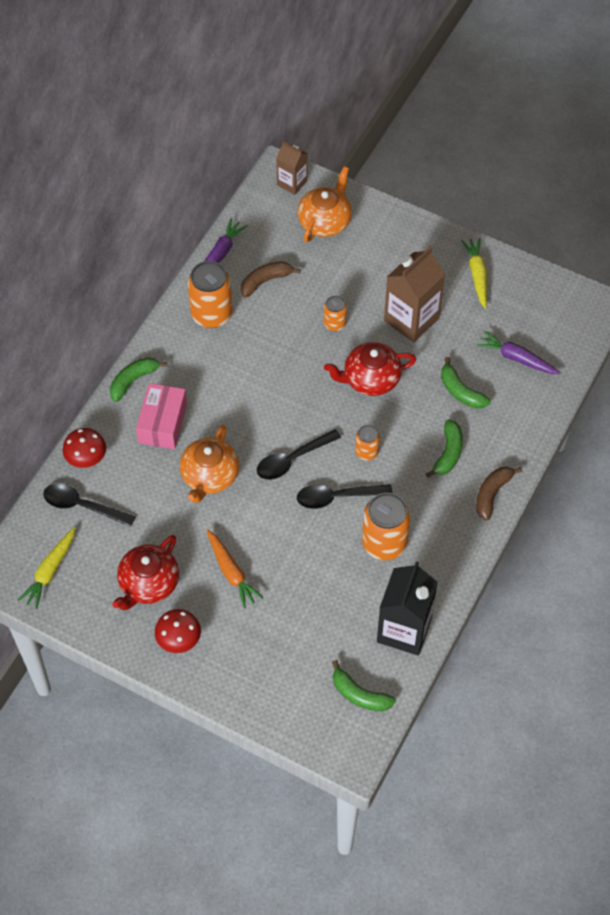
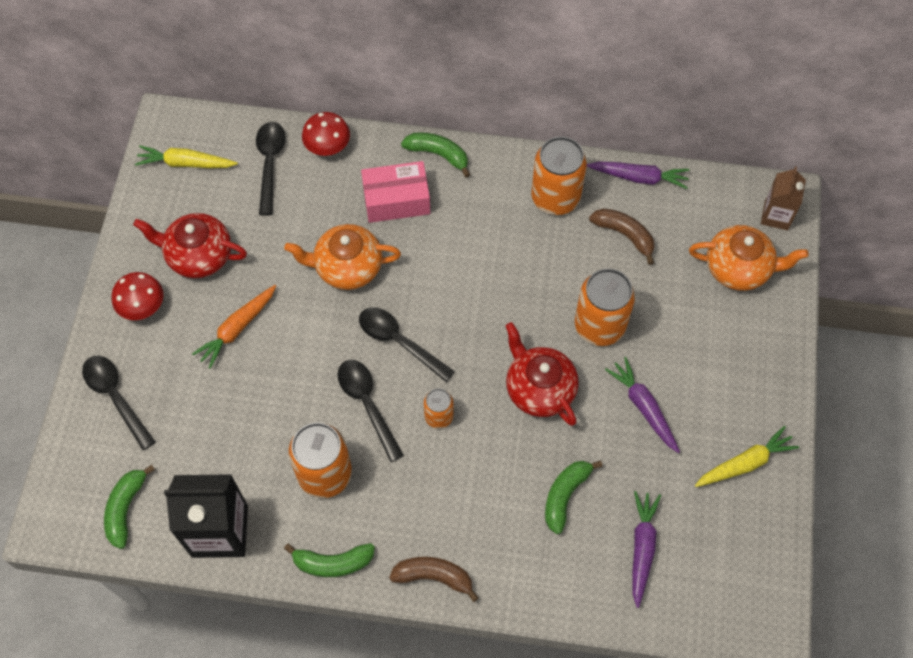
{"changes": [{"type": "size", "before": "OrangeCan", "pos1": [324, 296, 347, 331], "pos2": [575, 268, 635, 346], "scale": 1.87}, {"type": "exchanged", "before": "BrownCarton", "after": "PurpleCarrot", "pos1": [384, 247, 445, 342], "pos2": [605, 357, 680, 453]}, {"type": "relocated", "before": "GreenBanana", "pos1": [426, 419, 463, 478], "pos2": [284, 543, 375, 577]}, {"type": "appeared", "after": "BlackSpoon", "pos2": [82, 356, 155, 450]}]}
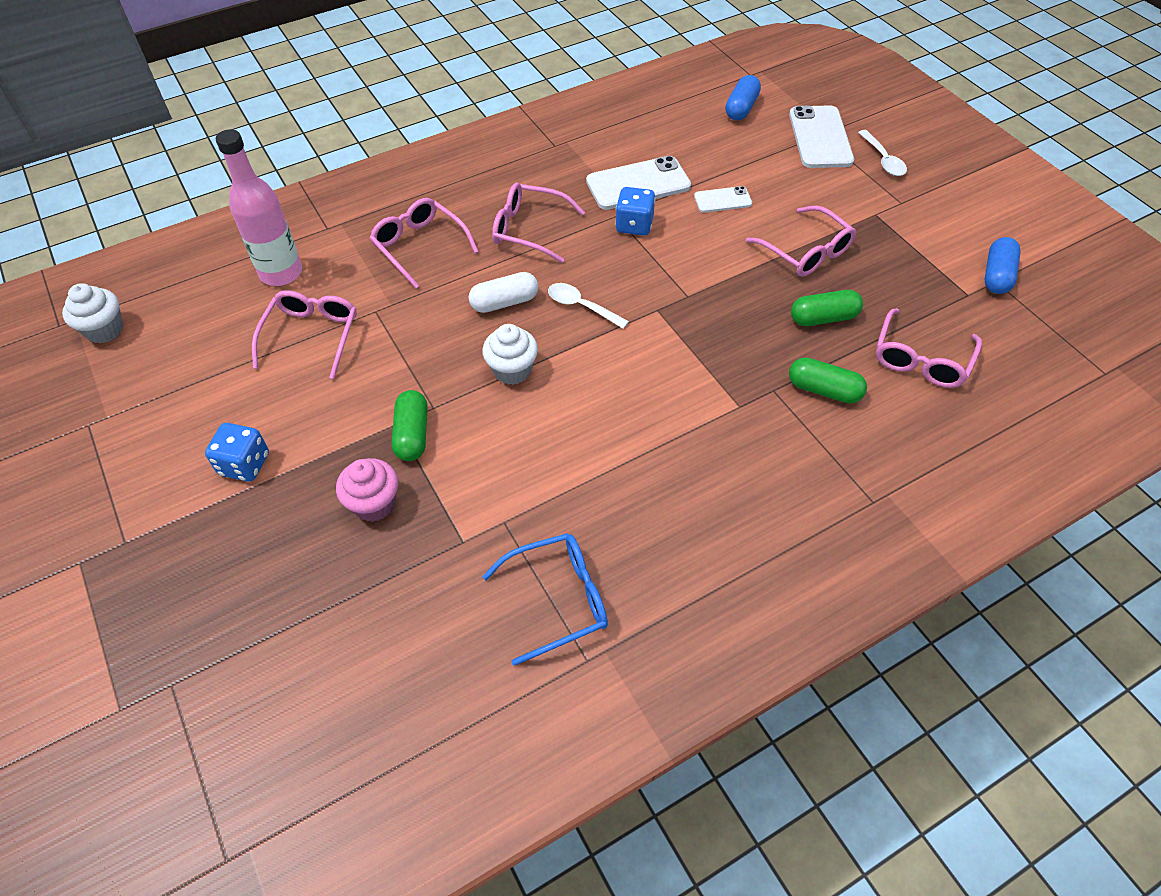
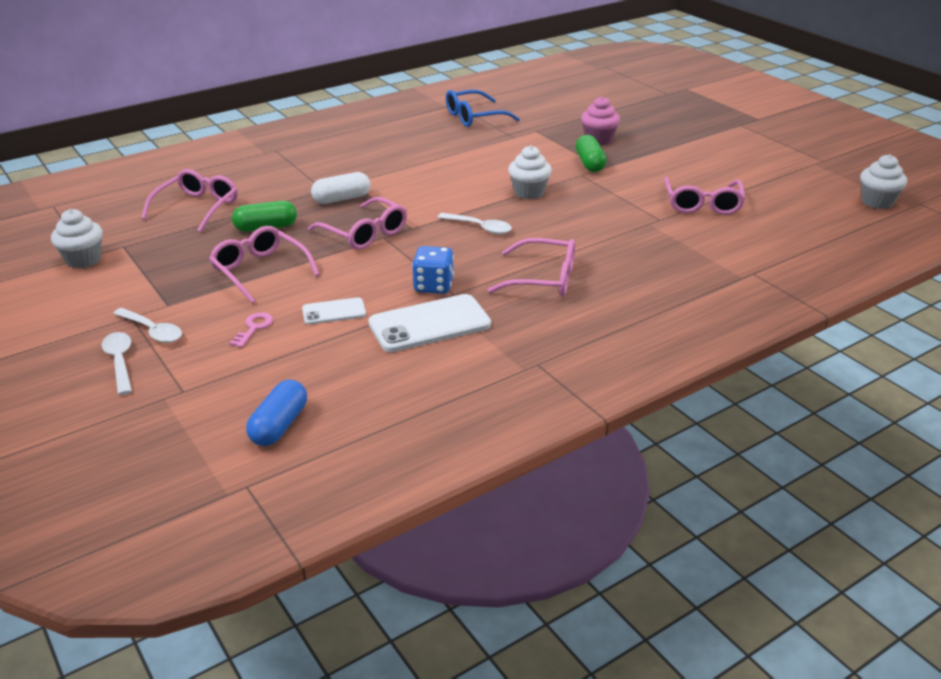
{"changes": [{"type": "missing", "before": "BlueDice", "pos1": [205, 423, 269, 482]}, {"type": "missing", "before": "PinkBottle", "pos1": [216, 129, 302, 286]}, {"type": "relocated", "before": "PinkGlasses", "pos1": [370, 198, 479, 288], "pos2": [308, 197, 407, 250]}, {"type": "relocated", "before": "WhiteCapsule", "pos1": [468, 272, 538, 313], "pos2": [311, 172, 370, 204]}, {"type": "missing", "before": "WhitePhone", "pos1": [789, 105, 854, 168]}, {"type": "missing", "before": "GreenCapsule", "pos1": [789, 357, 867, 404]}, {"type": "exchanged", "before": "BlueCapsule", "after": "WhiteCupcake", "pos1": [985, 237, 1021, 294], "pos2": [51, 209, 103, 268]}, {"type": "appeared", "after": "WhiteSpoon", "pos2": [113, 308, 182, 343]}, {"type": "appeared", "after": "PinkKey", "pos2": [230, 312, 273, 348]}]}
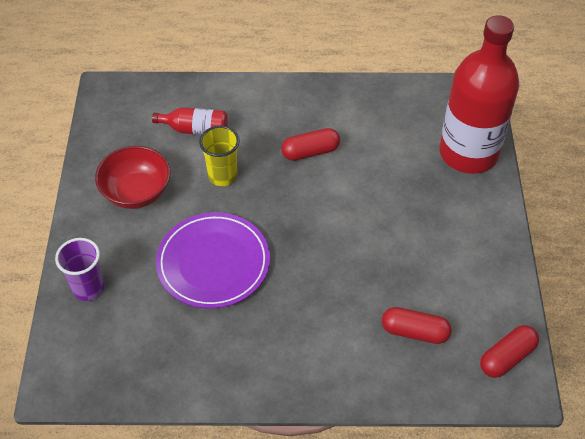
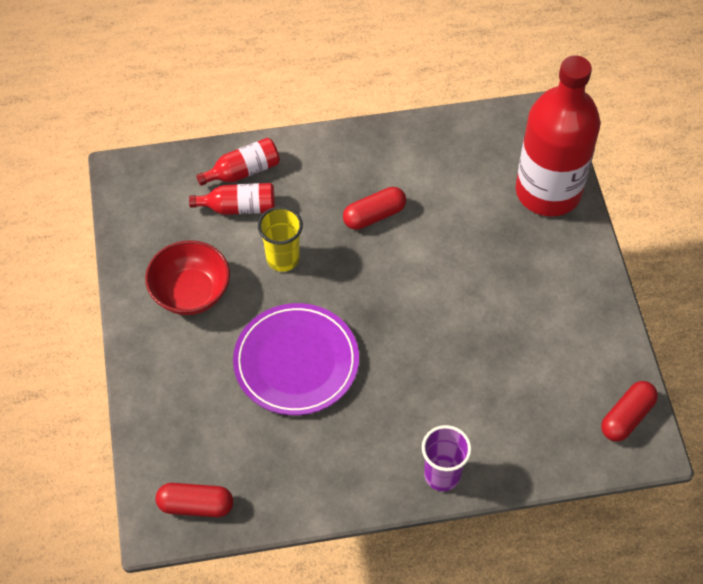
{"changes": [{"type": "relocated", "before": "PurpleCup", "pos1": [55, 238, 104, 301], "pos2": [422, 425, 472, 491]}, {"type": "relocated", "before": "RedCapsule", "pos1": [382, 307, 451, 344], "pos2": [156, 483, 233, 517]}, {"type": "appeared", "after": "RedBottle", "pos2": [196, 138, 280, 186]}]}
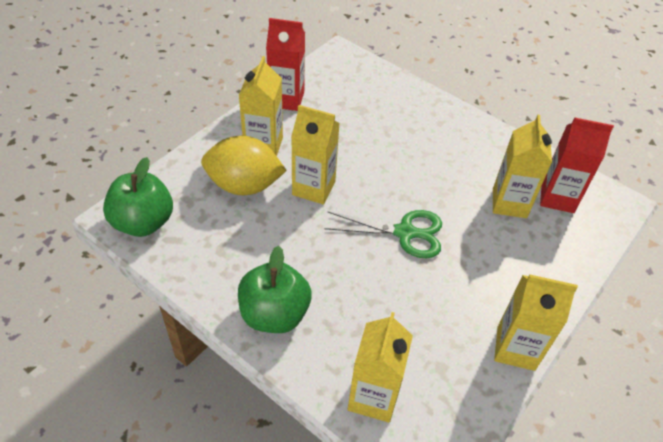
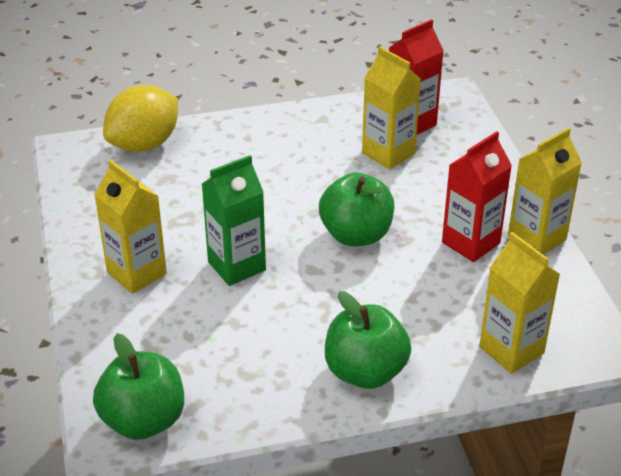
{"changes": [{"type": "relocated", "before": "YellowLemon", "pos1": [201, 136, 287, 195], "pos2": [103, 85, 178, 152]}, {"type": "relocated", "before": "RedCarton", "pos1": [266, 18, 305, 111], "pos2": [442, 131, 512, 262]}, {"type": "colour", "before": "YellowCarton", "after": "GreenCarton", "pos1": [291, 105, 340, 205], "pos2": [202, 155, 266, 286]}, {"type": "exchanged", "before": "GreenScissors", "after": "GreenApple", "pos1": [324, 210, 442, 258], "pos2": [319, 173, 394, 246]}]}
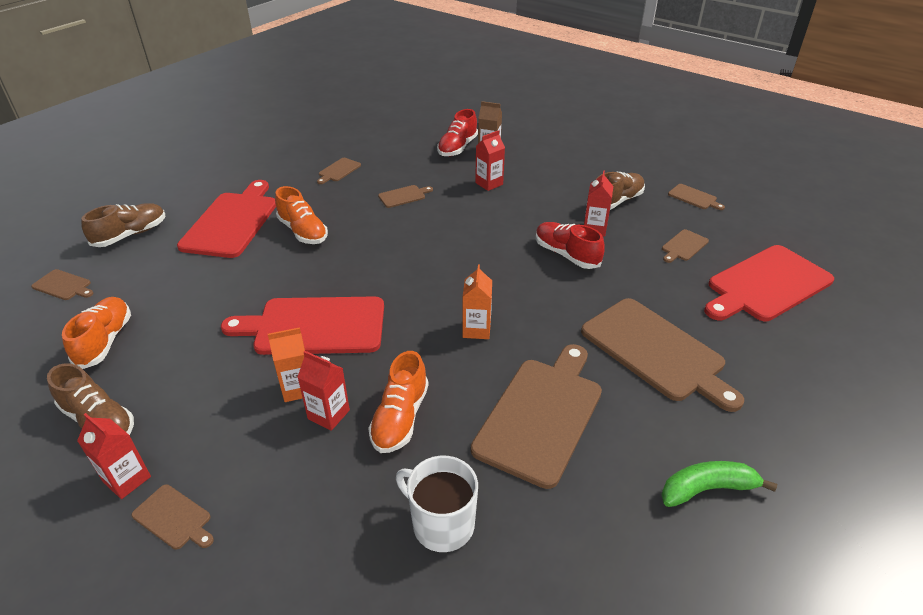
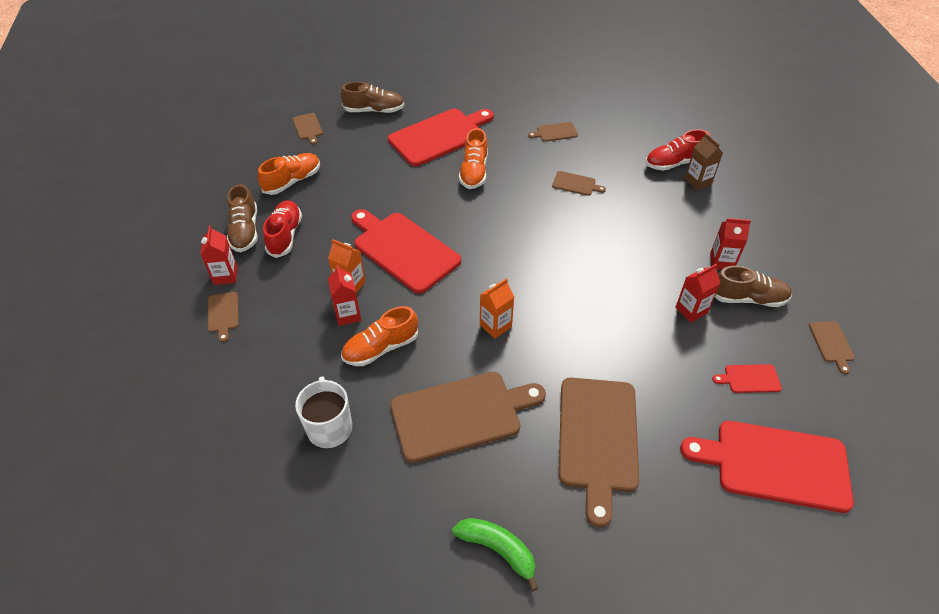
{"changes": [{"type": "relocated", "before": "RedCarton", "pos1": [475, 130, 505, 191], "pos2": [710, 218, 751, 270]}, {"type": "relocated", "before": "RedShoe", "pos1": [536, 222, 605, 269], "pos2": [263, 200, 302, 258]}, {"type": "colour", "before": "BrownCuttingBoard", "after": "RedCuttingBoard", "pos1": [662, 229, 709, 263], "pos2": [712, 364, 782, 393]}]}
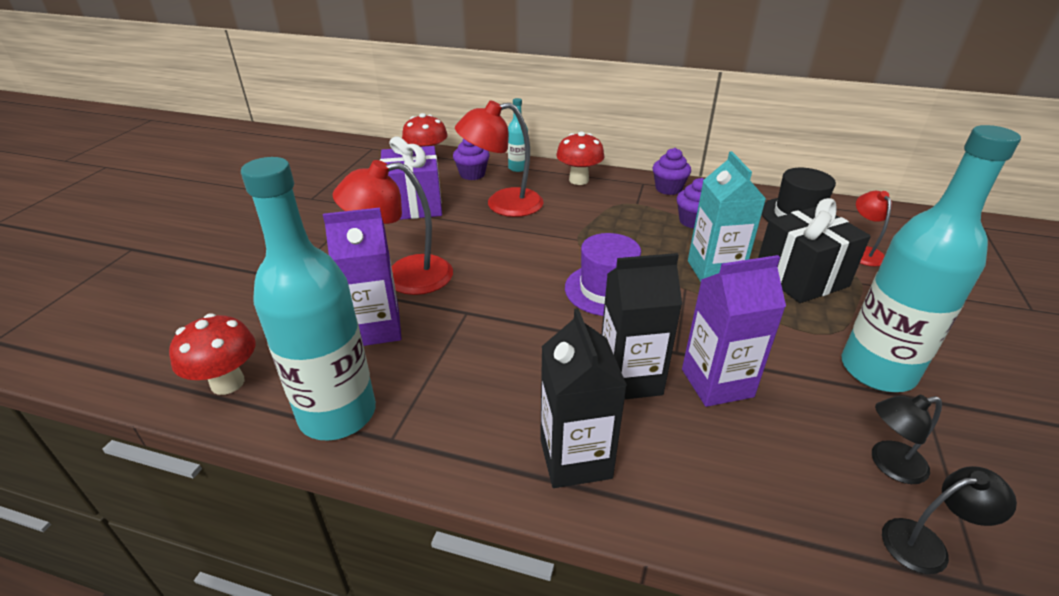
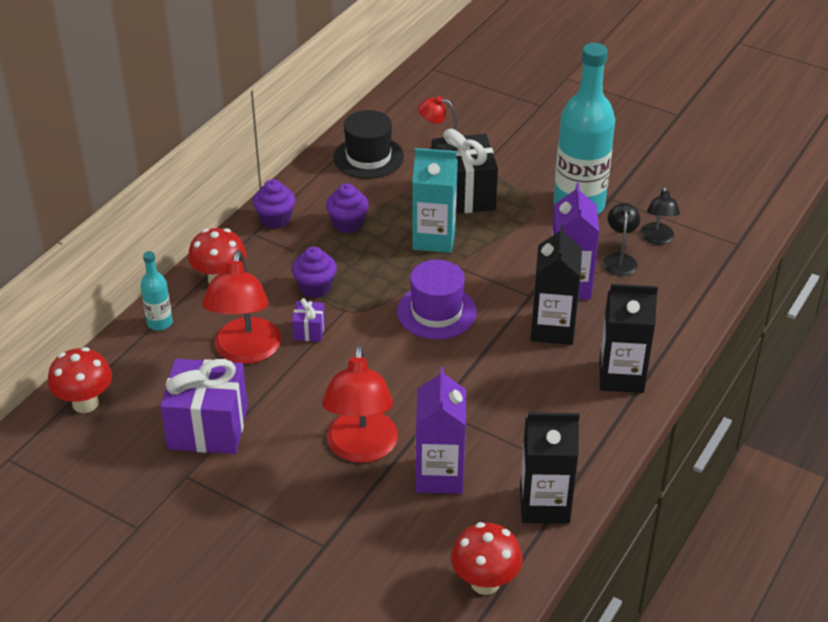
{"changes": [{"type": "exchanged", "before": "TurquoiseBottle", "after": "BlackCarton", "pos1": [241, 157, 376, 441], "pos2": [520, 413, 580, 524]}, {"type": "relocated", "before": "PurpleCupcake", "pos1": [453, 139, 490, 180], "pos2": [292, 247, 337, 298]}, {"type": "relocated", "before": "BlackLamp", "pos1": [882, 466, 1017, 574], "pos2": [603, 203, 640, 276]}, {"type": "appeared", "after": "PurpleGift", "pos2": [292, 298, 325, 342]}]}
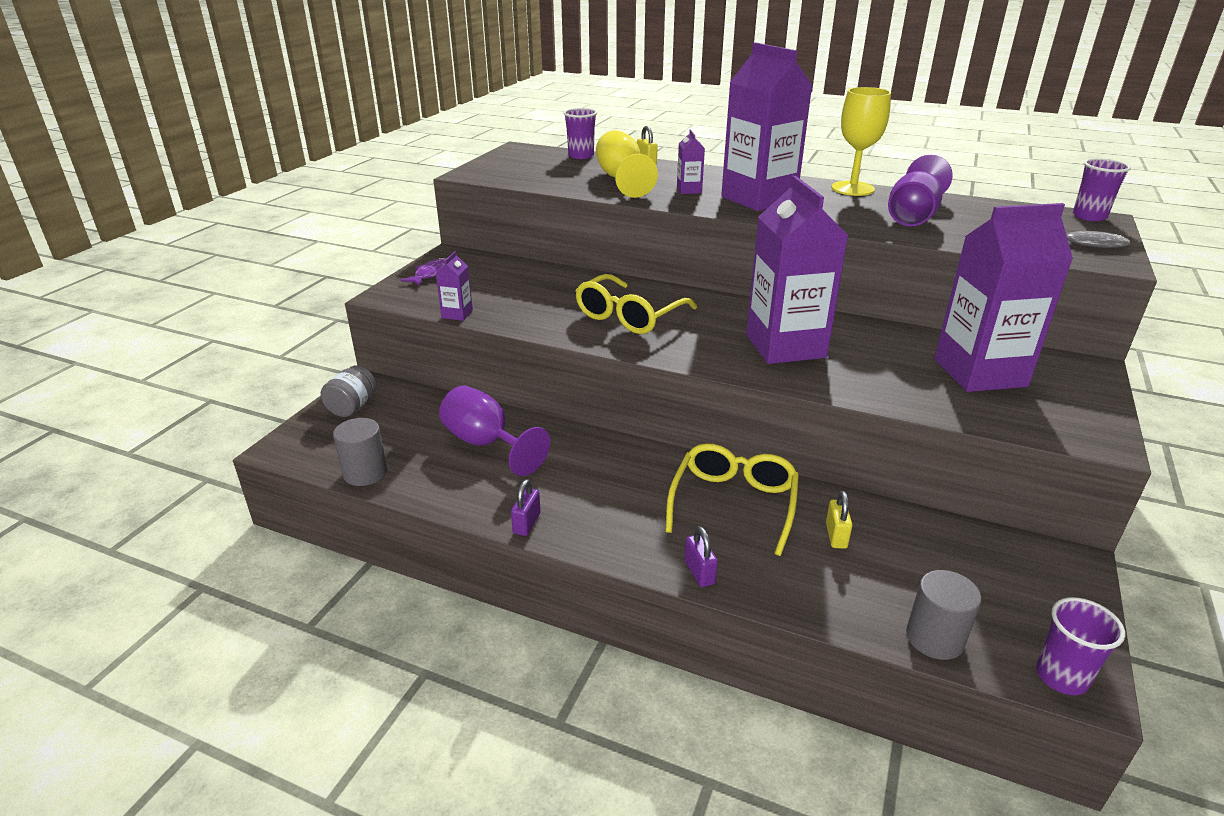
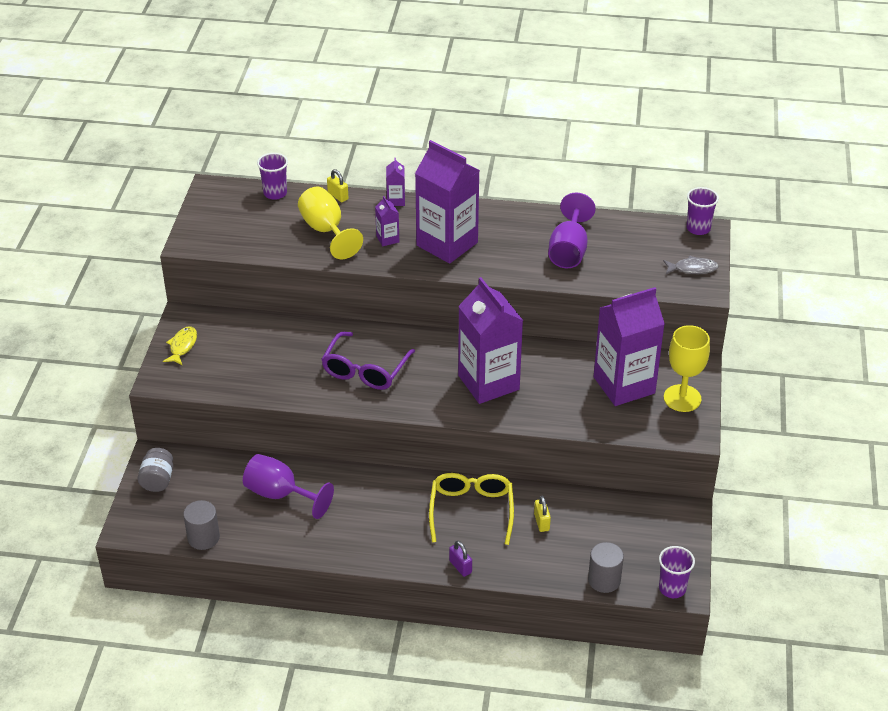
{"changes": [{"type": "colour", "before": "PurpleFish", "after": "YellowFish", "pos1": [400, 257, 447, 286], "pos2": [163, 327, 197, 365]}, {"type": "relocated", "before": "PurpleCarton", "pos1": [436, 251, 473, 321], "pos2": [386, 158, 405, 206]}, {"type": "missing", "before": "PurplePadlock", "pos1": [511, 479, 541, 536]}, {"type": "colour", "before": "YellowGlasses", "after": "PurpleGlasses", "pos1": [575, 274, 697, 334], "pos2": [321, 332, 415, 390]}, {"type": "relocated", "before": "YellowGoblet", "pos1": [831, 87, 891, 196], "pos2": [664, 325, 710, 412]}]}
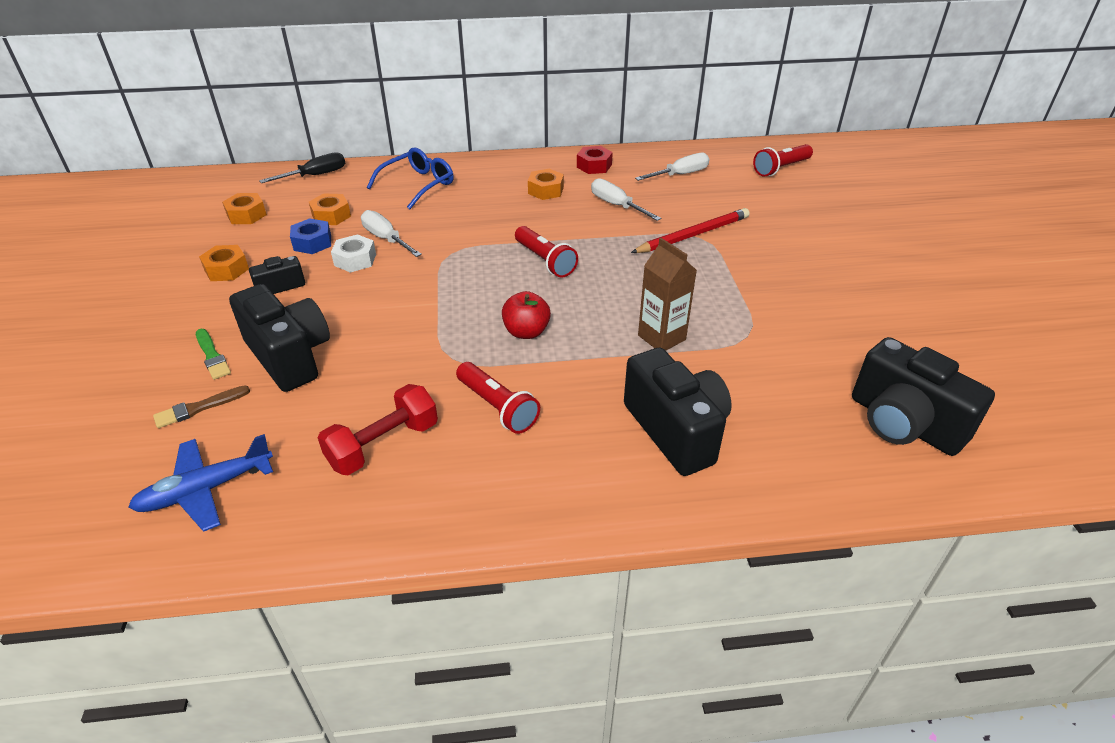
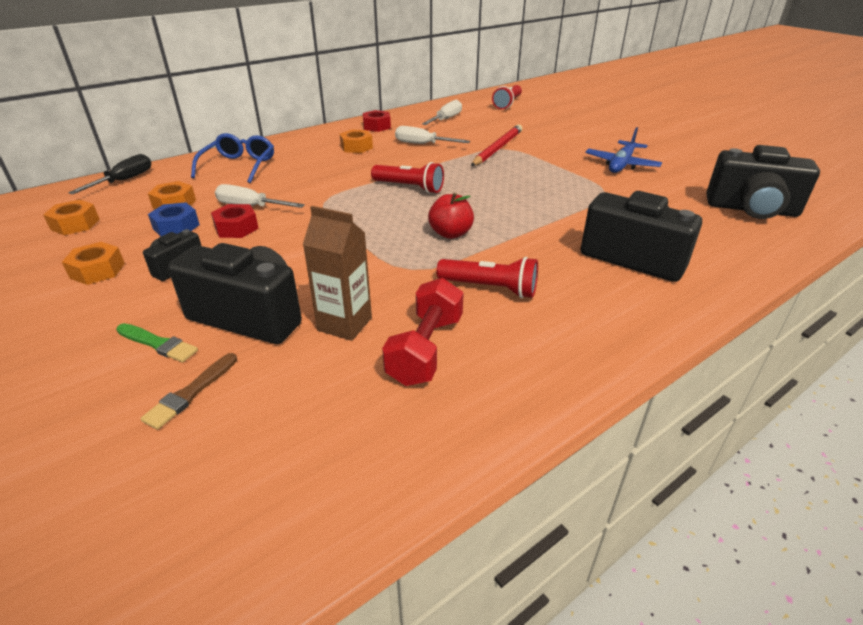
{"changes": [{"type": "relocated", "before": "BluePlane", "pos1": [128, 434, 273, 532], "pos2": [585, 127, 662, 173]}, {"type": "colour", "before": "WhiteNut", "after": "RedNut", "pos1": [331, 234, 376, 272], "pos2": [211, 204, 259, 238]}, {"type": "relocated", "before": "BrownCarton", "pos1": [638, 238, 697, 351], "pos2": [303, 206, 372, 341]}]}
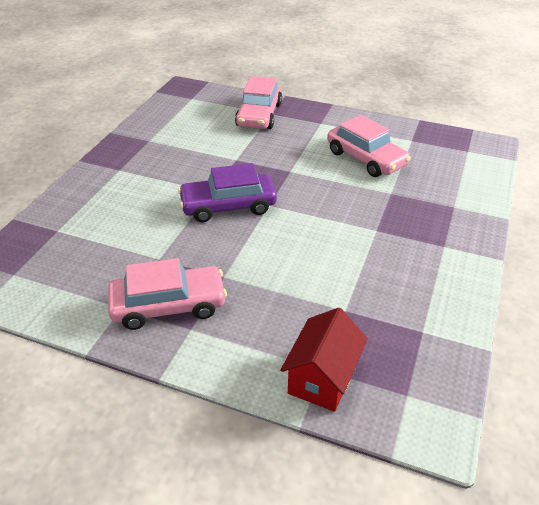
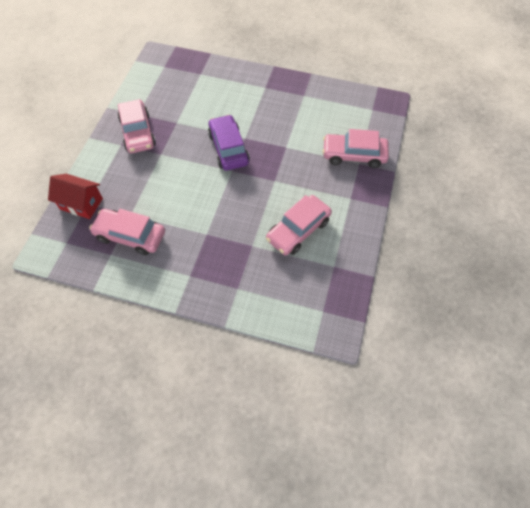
{"changes": [{"type": "appeared", "after": "PinkCar", "pos2": [89, 209, 165, 255]}]}
